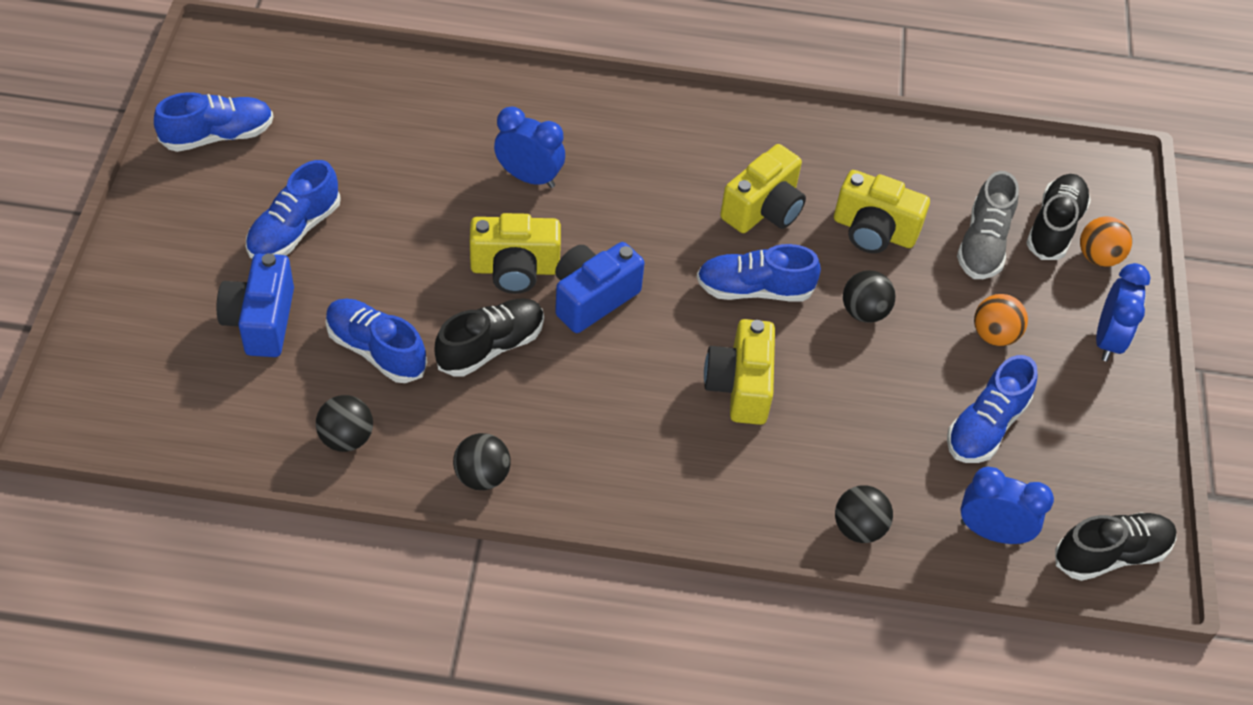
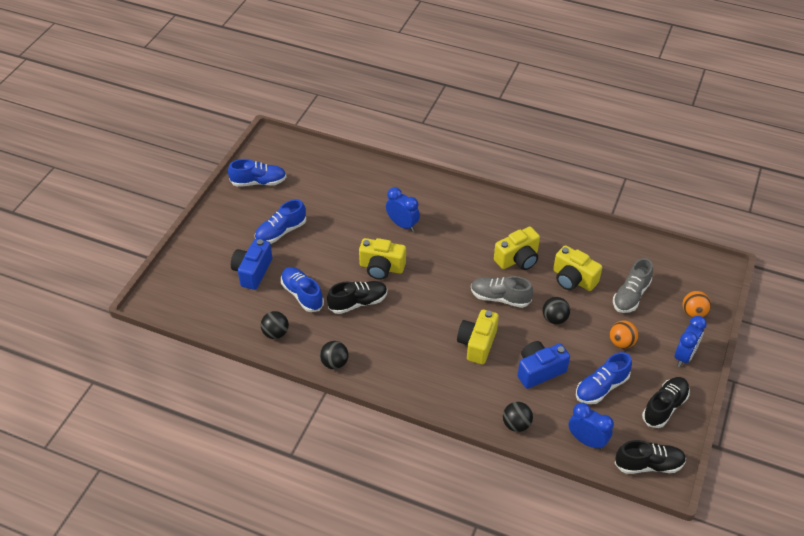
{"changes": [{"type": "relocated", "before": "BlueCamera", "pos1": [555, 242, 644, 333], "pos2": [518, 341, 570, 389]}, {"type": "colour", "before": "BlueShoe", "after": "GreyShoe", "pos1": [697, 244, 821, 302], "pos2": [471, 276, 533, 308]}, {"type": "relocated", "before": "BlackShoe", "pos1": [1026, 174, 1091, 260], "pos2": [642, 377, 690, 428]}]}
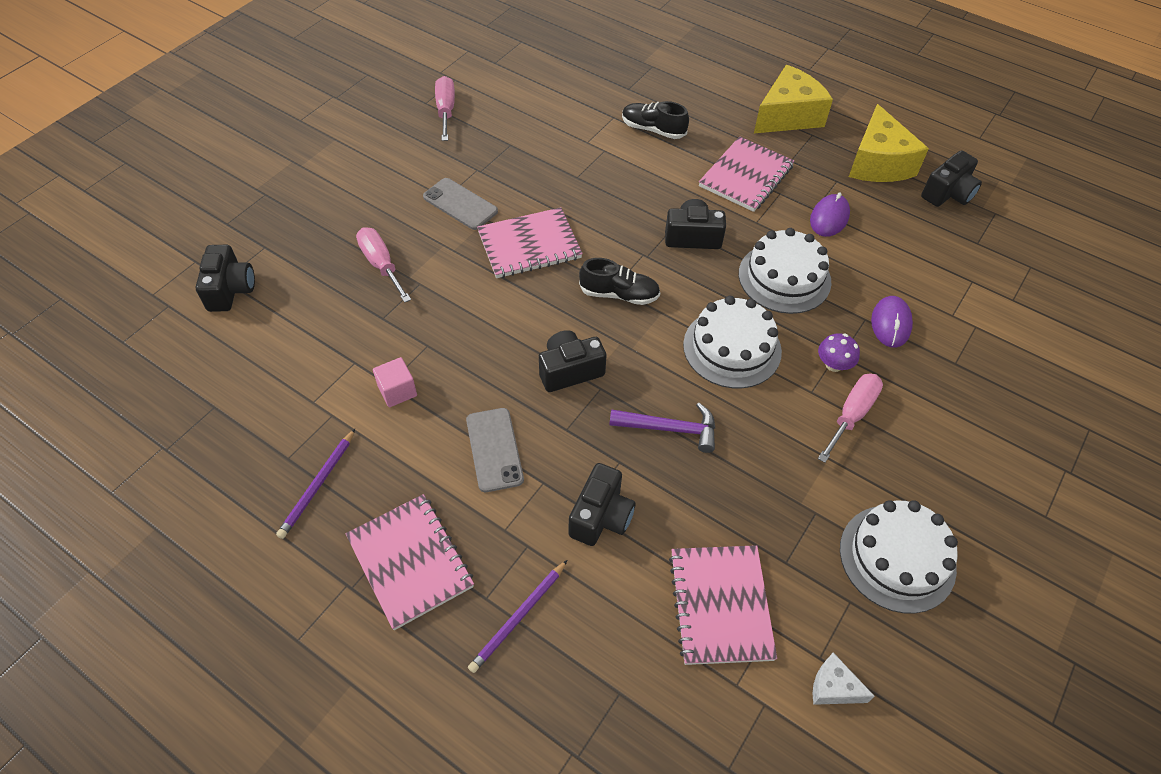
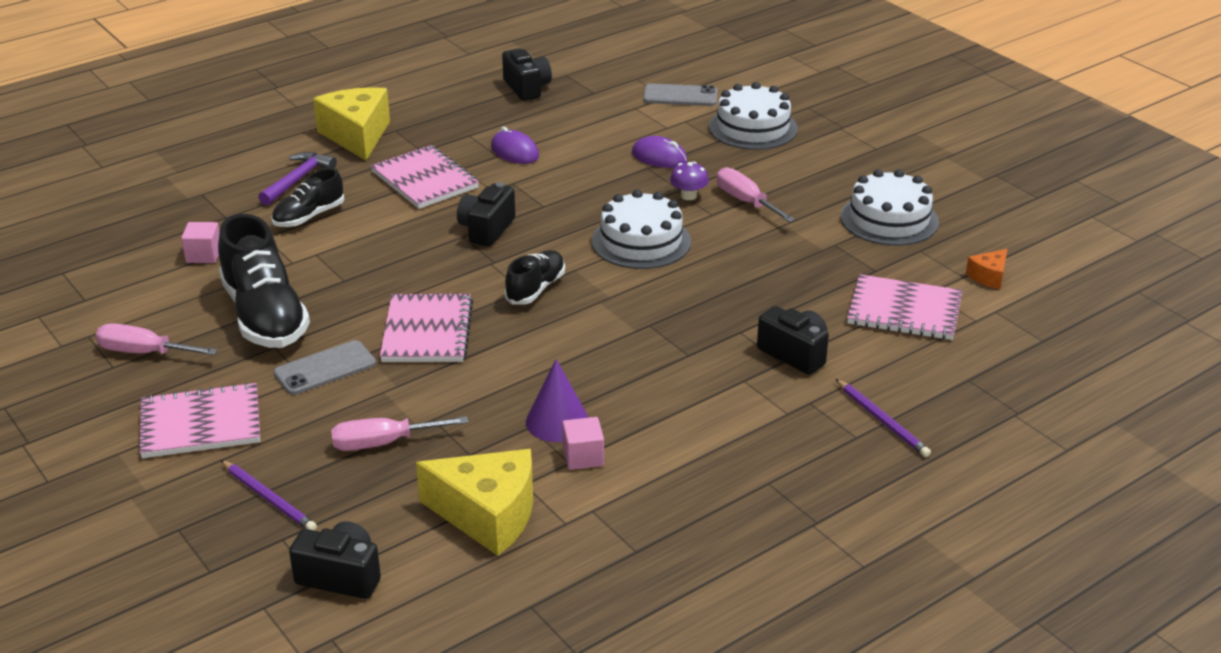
{"changes": [{"type": "relocated", "before": "PurplePencil", "pos1": [276, 429, 355, 539], "pos2": [221, 460, 317, 531]}, {"type": "relocated", "before": "PinkNotebook", "pos1": [345, 494, 474, 630], "pos2": [139, 382, 260, 458]}, {"type": "relocated", "before": "GreyPhone", "pos1": [466, 408, 524, 492], "pos2": [643, 83, 718, 106]}, {"type": "missing", "before": "BlackCamera", "pos1": [539, 330, 607, 392]}, {"type": "relocated", "before": "PurpleHammer", "pos1": [609, 403, 715, 453], "pos2": [258, 152, 337, 205]}, {"type": "relocated", "before": "WhiteCake", "pos1": [739, 228, 832, 314], "pos2": [709, 82, 798, 150]}, {"type": "colour", "before": "WhiteCheese", "after": "OrangeCheese", "pos1": [813, 653, 875, 705], "pos2": [966, 249, 1007, 289]}, {"type": "relocated", "before": "YellowCheese", "pos1": [849, 104, 929, 182], "pos2": [416, 449, 533, 556]}, {"type": "appeared", "after": "PinkCube", "pos2": [181, 222, 220, 263]}, {"type": "appeared", "after": "BlackShoe", "pos2": [218, 214, 310, 348]}, {"type": "appeared", "after": "PurpleCone", "pos2": [526, 359, 589, 442]}]}
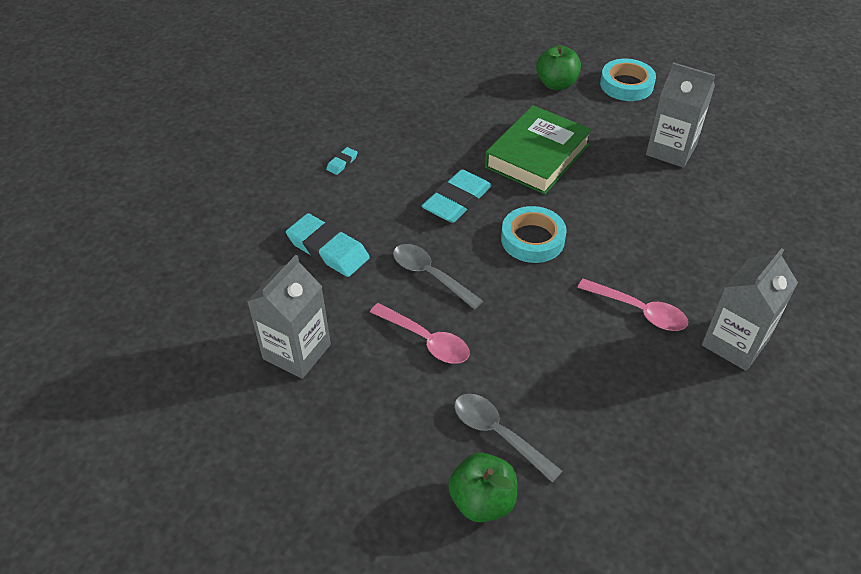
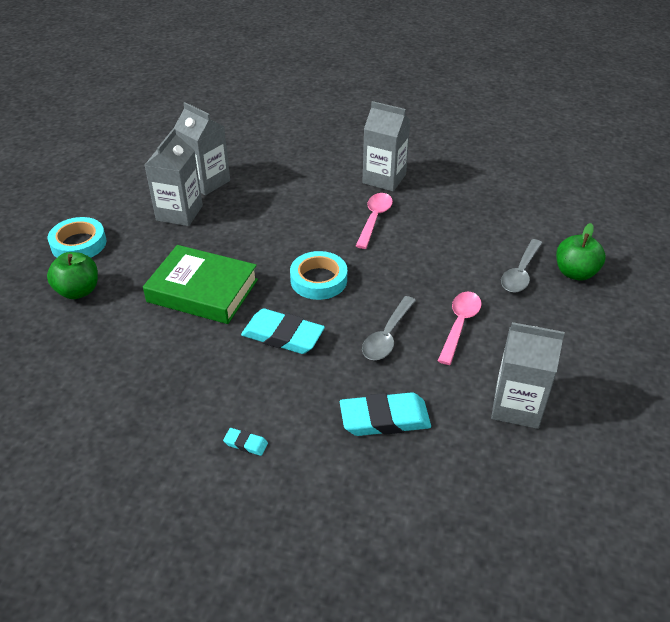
{"changes": [{"type": "spun", "before": "TurquoiseEraser", "pos1": [286, 213, 370, 277], "pos2": [340, 392, 431, 436], "turn": 60}, {"type": "appeared", "after": "GreyCarton", "pos2": [174, 102, 230, 195]}]}
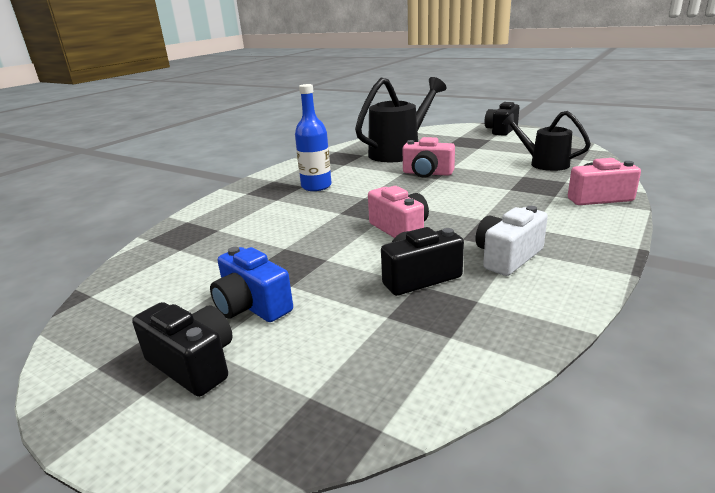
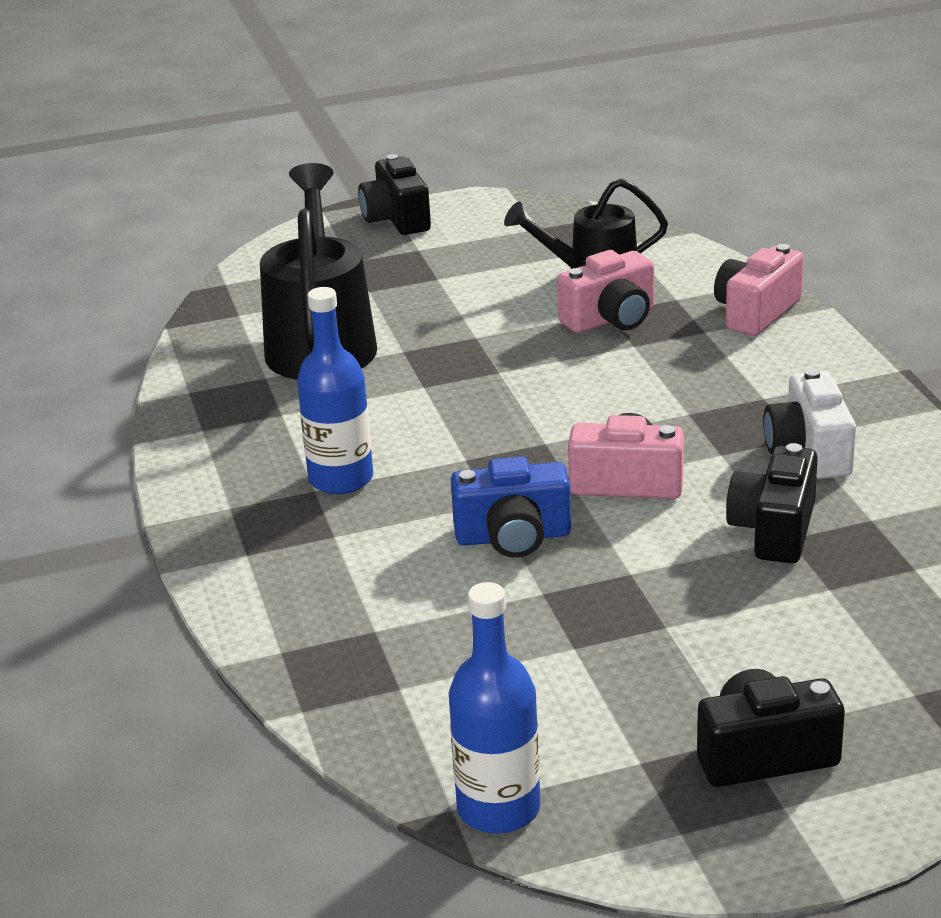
{"changes": [{"type": "relocated", "before": "BlueCamera", "pos1": [210, 247, 293, 322], "pos2": [451, 456, 571, 558]}, {"type": "relocated", "before": "PinkCamera", "pos1": [402, 137, 455, 178], "pos2": [557, 250, 654, 333]}, {"type": "appeared", "after": "BlueBottle", "pos2": [449, 582, 541, 834]}]}
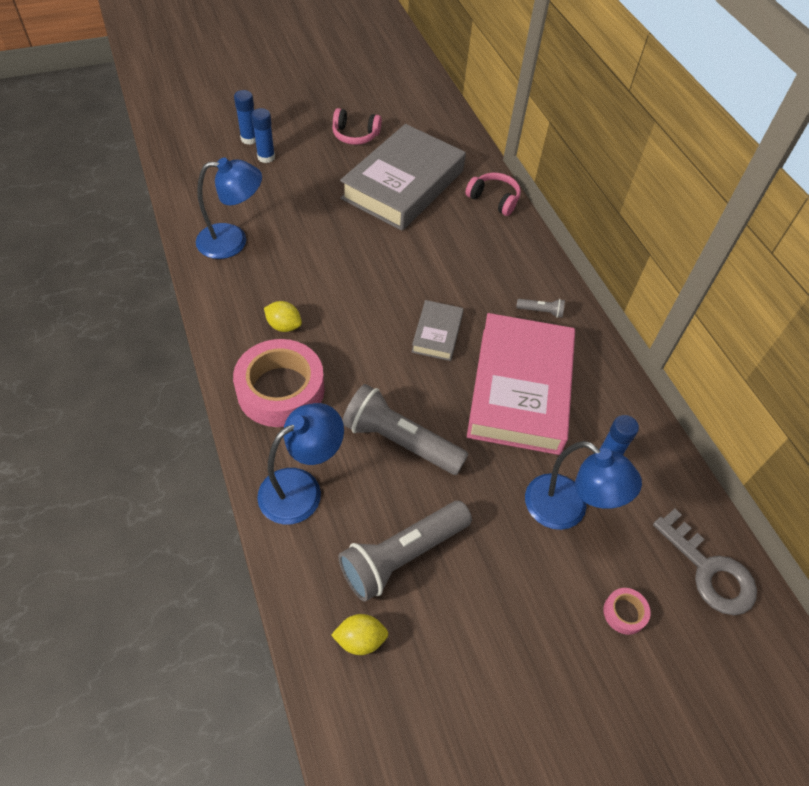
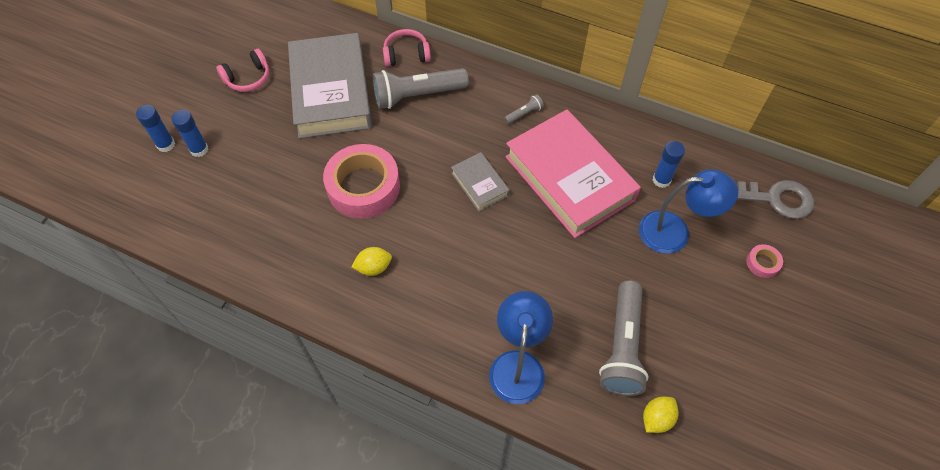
{"changes": [{"type": "missing", "before": "BlueLamp", "pos1": [196, 158, 262, 259]}, {"type": "relocated", "before": "PinkTape", "pos1": [233, 339, 324, 427], "pos2": [323, 144, 400, 218]}, {"type": "relocated", "before": "GreyFlashlight", "pos1": [342, 384, 468, 475], "pos2": [373, 68, 469, 109]}]}
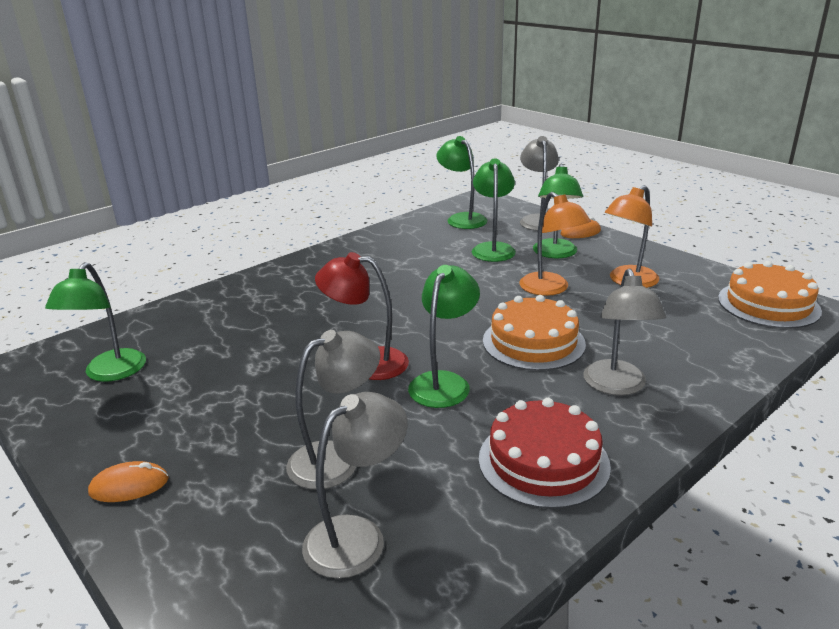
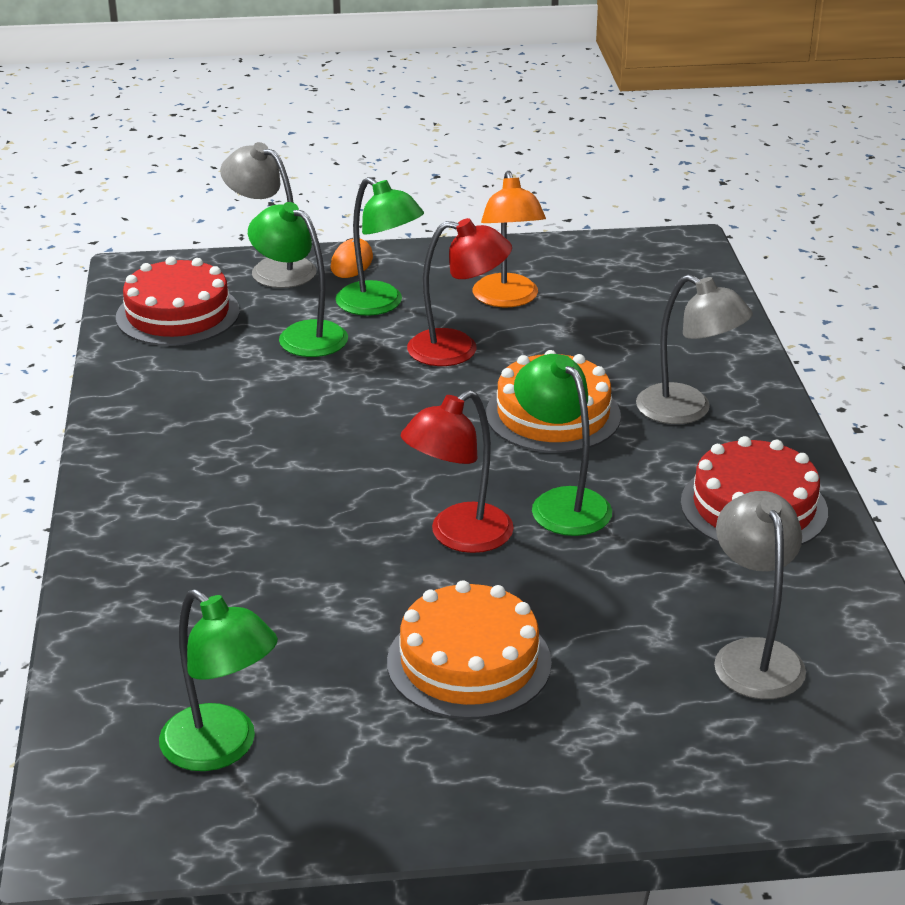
{"changes": [{"type": "missing", "before": "OrangeMouse", "pos1": [88, 461, 169, 502]}, {"type": "missing", "before": "GreyLamp", "pos1": [286, 330, 380, 489]}, {"type": "exchanged", "before": "GreenLamp", "after": "RedCake", "pos1": [436, 136, 487, 229], "pos2": [116, 257, 240, 346]}, {"type": "colour", "before": "OrangeLamp", "after": "RedLamp", "pos1": [519, 192, 591, 296], "pos2": [407, 218, 512, 366]}, {"type": "relocated", "before": "OrangeCake", "pos1": [718, 261, 822, 329], "pos2": [387, 580, 552, 719]}]}
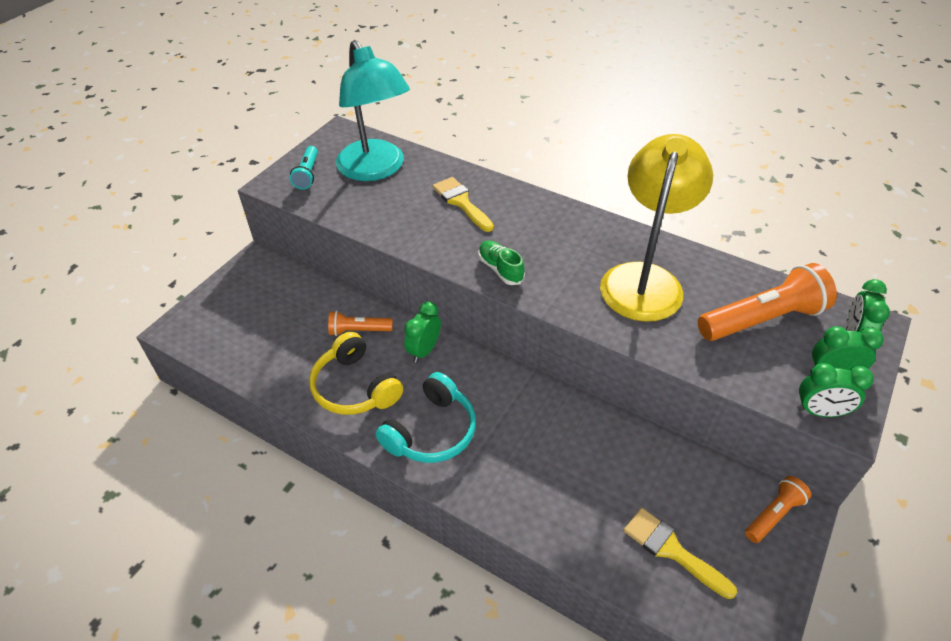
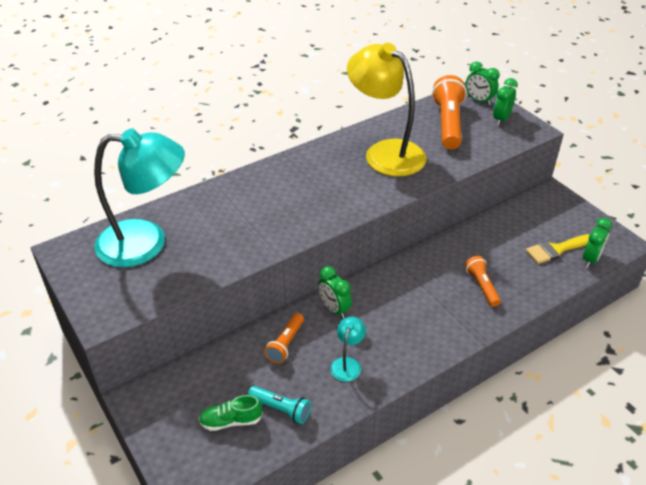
{"changes": [{"type": "relocated", "before": "TurquoiseFlashlight", "pos1": [290, 146, 318, 190], "pos2": [248, 386, 311, 424]}, {"type": "exchanged", "before": "YellowHeadphones", "after": "TurquoiseLamp", "pos1": [309, 332, 403, 415], "pos2": [331, 317, 366, 382]}, {"type": "missing", "before": "TurquoiseHeadphones", "pos1": [375, 372, 476, 463]}, {"type": "missing", "before": "YellowBrush", "pos1": [433, 177, 494, 232]}, {"type": "relocated", "before": "GreenShoe", "pos1": [478, 241, 525, 285], "pos2": [199, 395, 263, 431]}, {"type": "relocated", "before": "OrangeFlashlight", "pos1": [745, 476, 811, 543], "pos2": [465, 256, 501, 307]}, {"type": "relocated", "before": "GreenClock", "pos1": [797, 363, 874, 417], "pos2": [583, 218, 612, 268]}]}
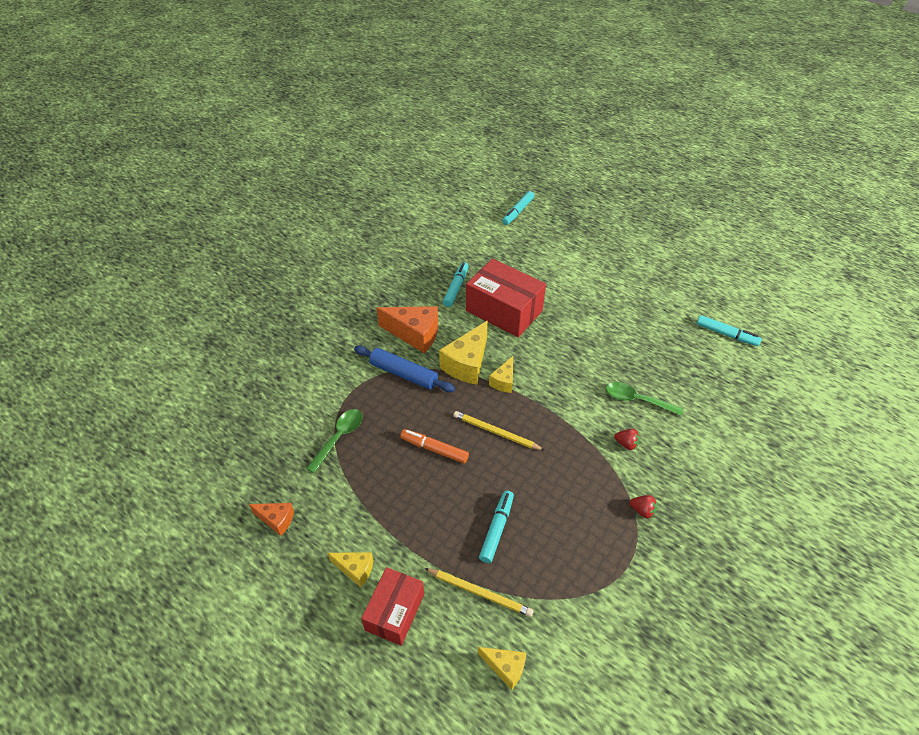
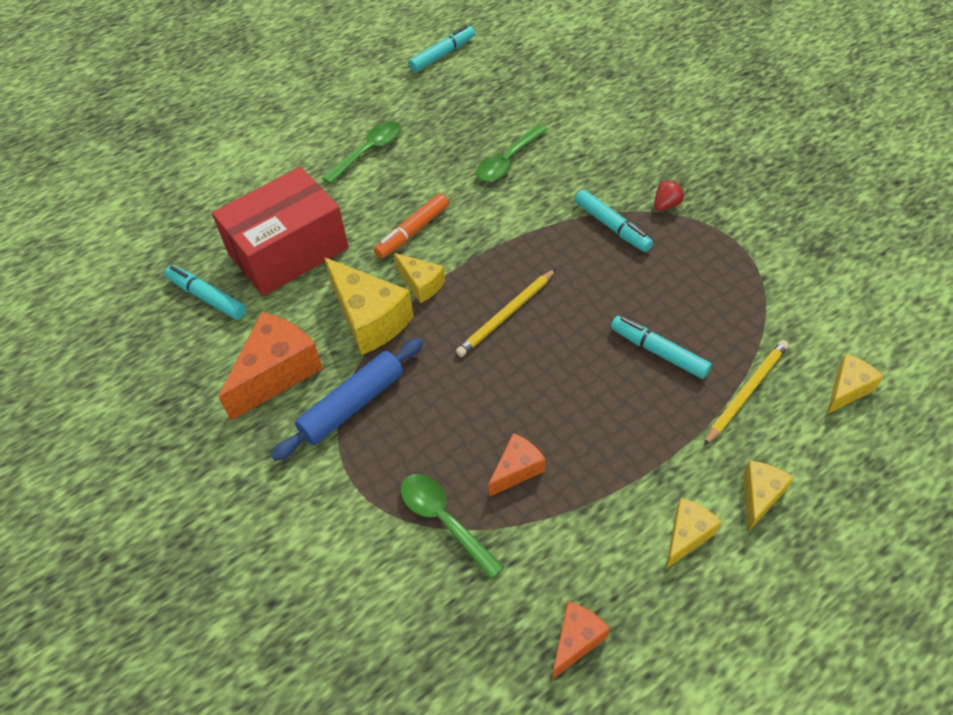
{"changes": [{"type": "exchanged", "before": "RedBox", "after": "YellowCheese", "pos1": [361, 567, 424, 646], "pos2": [744, 461, 794, 532]}, {"type": "relocated", "before": "OrangeMarker", "pos1": [400, 429, 469, 463], "pos2": [374, 194, 449, 259]}, {"type": "relocated", "before": "TurquoiseMarker", "pos1": [502, 191, 534, 225], "pos2": [575, 190, 653, 252]}, {"type": "missing", "before": "RedStrawberry", "pos1": [614, 429, 640, 450]}, {"type": "appeared", "after": "GreenSpoon", "pos2": [323, 121, 401, 184]}, {"type": "appeared", "after": "OrangeCheese", "pos2": [488, 433, 545, 497]}]}
